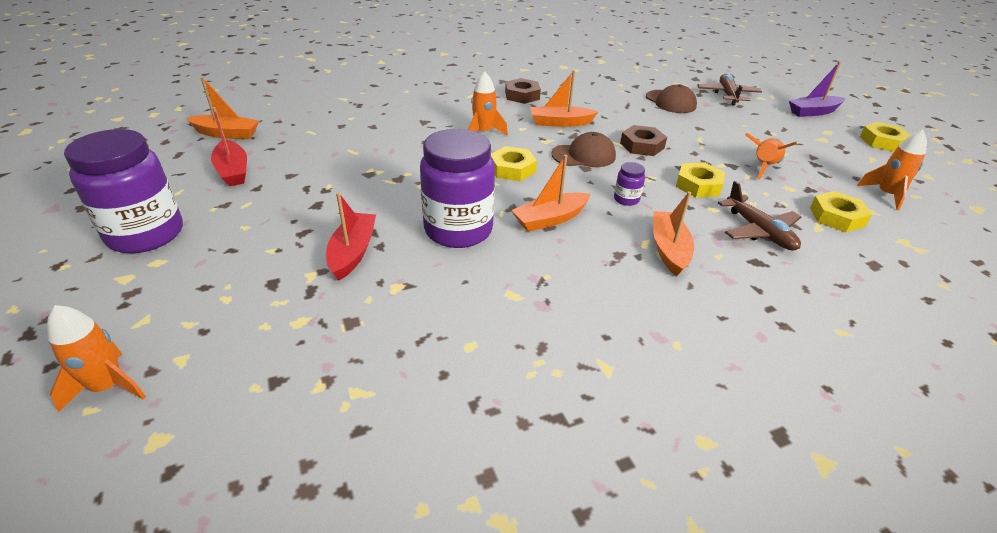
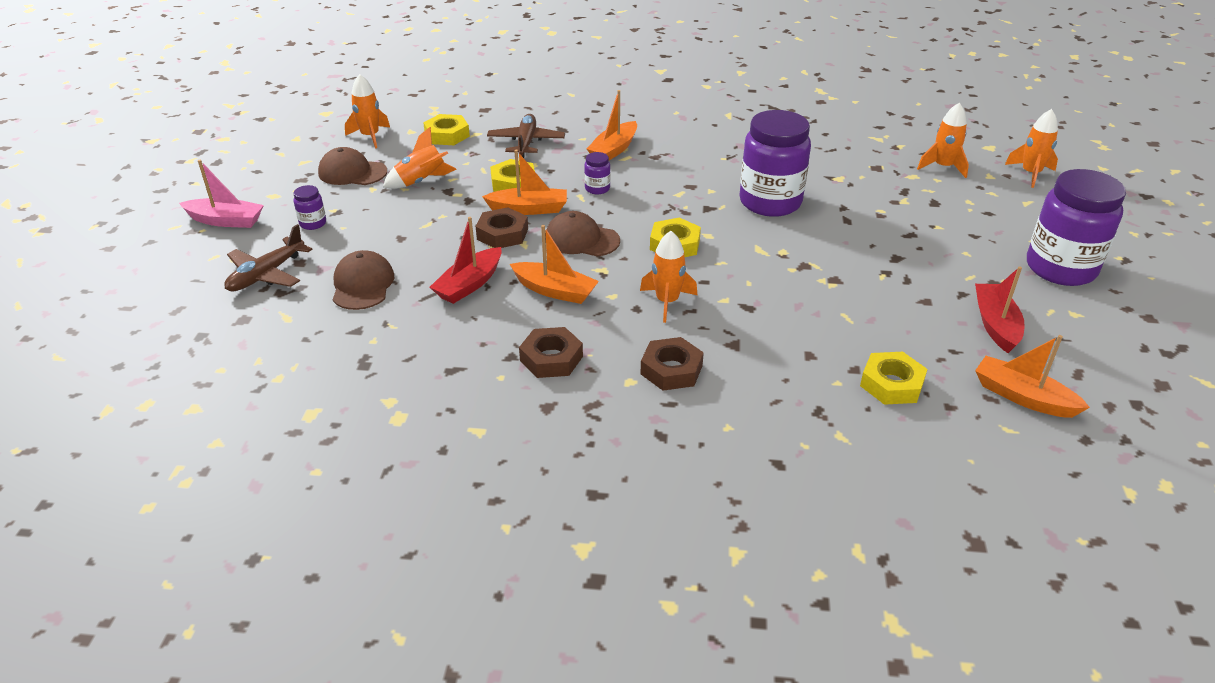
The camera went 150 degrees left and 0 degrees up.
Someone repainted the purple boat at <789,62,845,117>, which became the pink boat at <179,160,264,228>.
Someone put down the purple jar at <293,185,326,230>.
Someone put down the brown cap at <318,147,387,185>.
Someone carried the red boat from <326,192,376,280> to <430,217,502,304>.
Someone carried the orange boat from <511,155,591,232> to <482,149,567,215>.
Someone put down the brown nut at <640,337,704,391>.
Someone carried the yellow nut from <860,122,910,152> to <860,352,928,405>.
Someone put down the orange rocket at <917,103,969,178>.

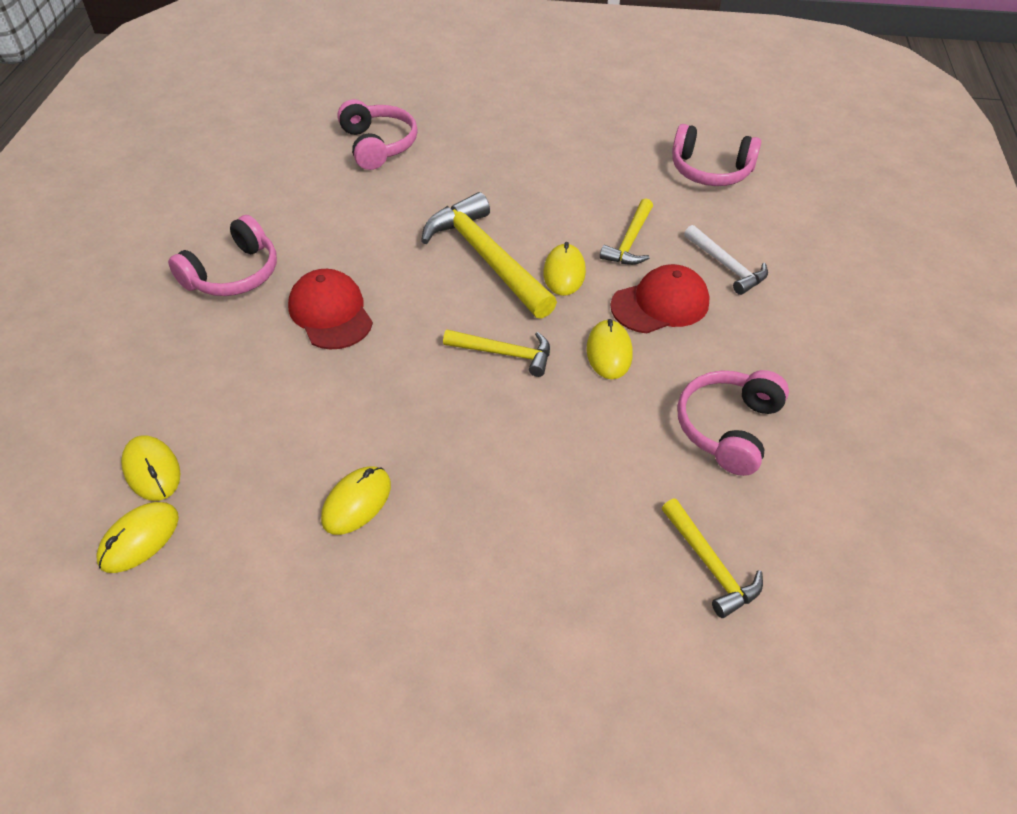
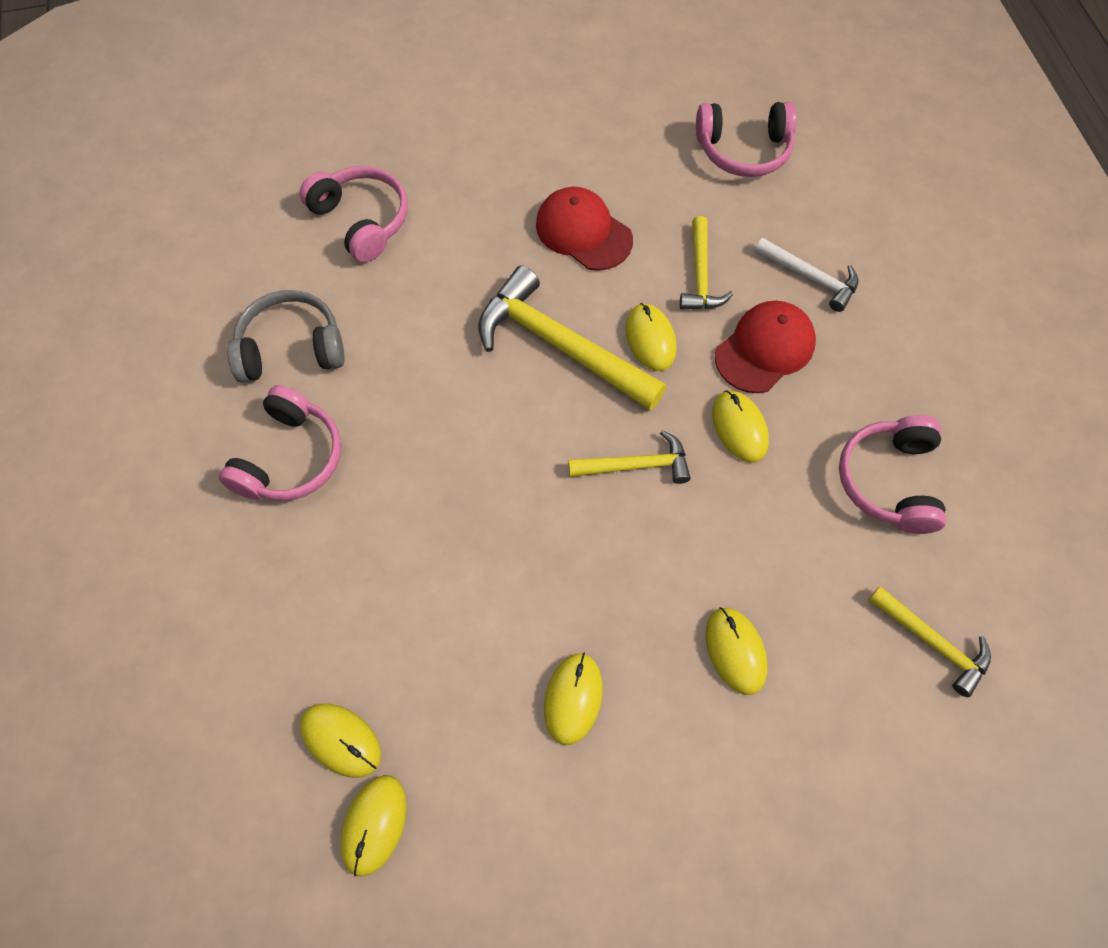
The camera went 20 degrees left and 15 degrees up.
Someone put down the grey headphones at <227,290,345,383>.
Someone carried the red cap from <288,269,373,349> to <536,187,633,271>.
Someone put down the yellow mouse at <706,607,768,695>.

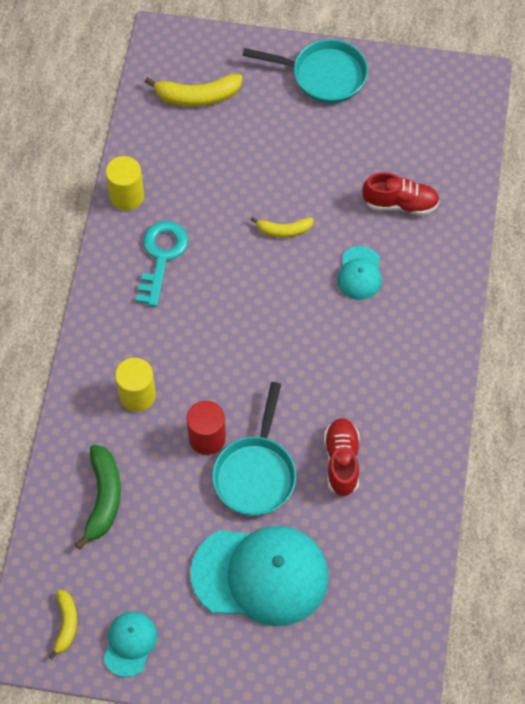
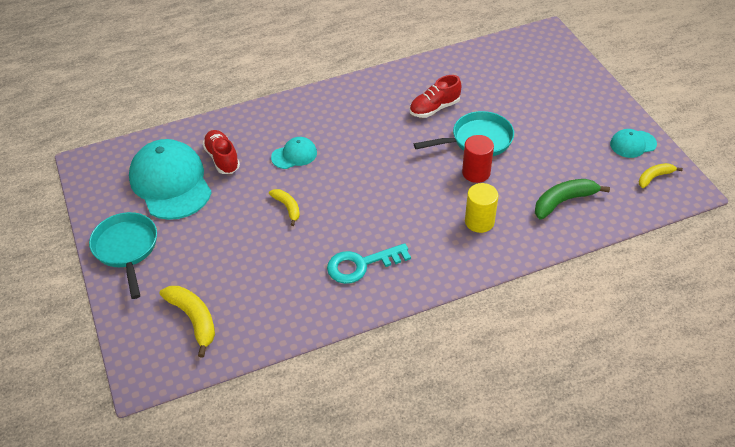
The camera went 120 degrees left and 15 degrees down.
Someone carried the turquoise cap from <191,526,329,626> to <129,139,212,220>.
Someone took away the yellow cylinder at <106,156,144,211>.

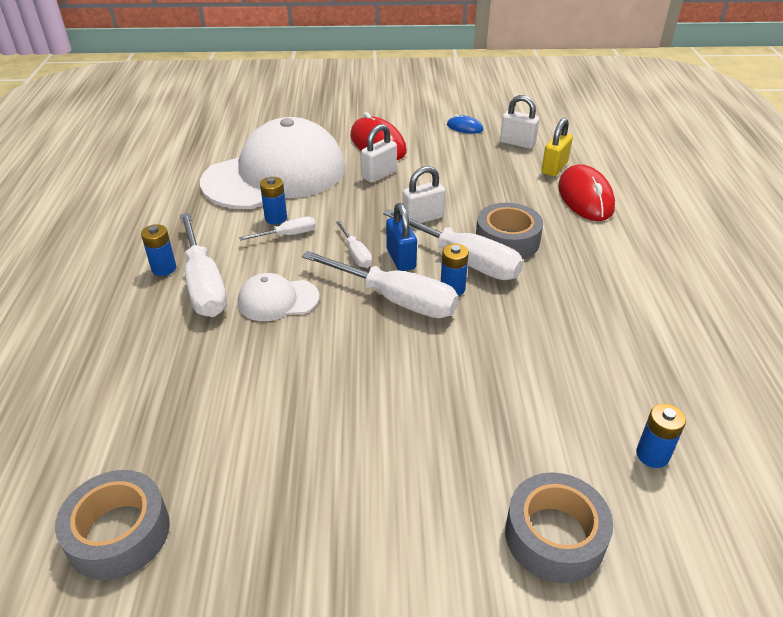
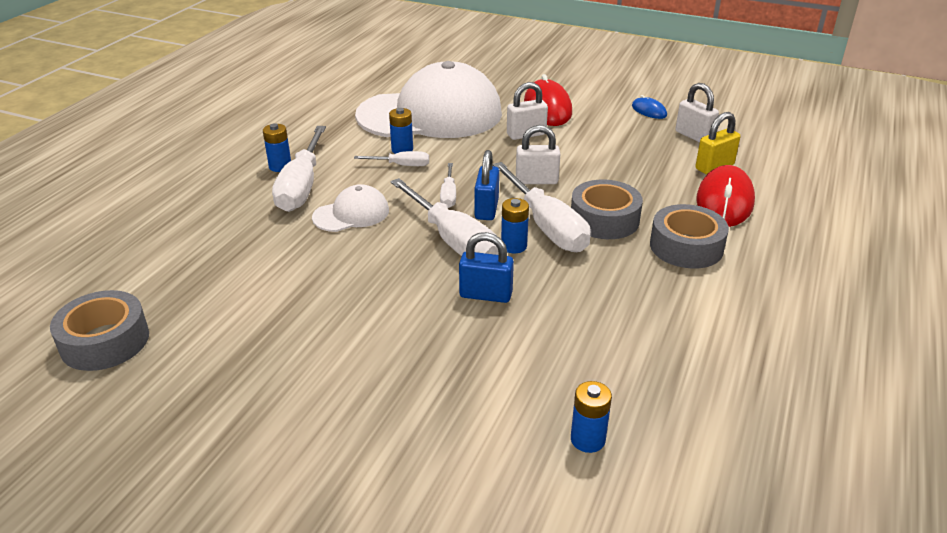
The camera went 25 degrees right and 5 degrees down.
Someone rotated the white cap at <238,273,320,321> by 135 degrees clockwise.
Someone put down the blue padlock at <459,232,514,303>.
Someone carried the grey tape from <505,472,613,584> to <650,204,729,269>.

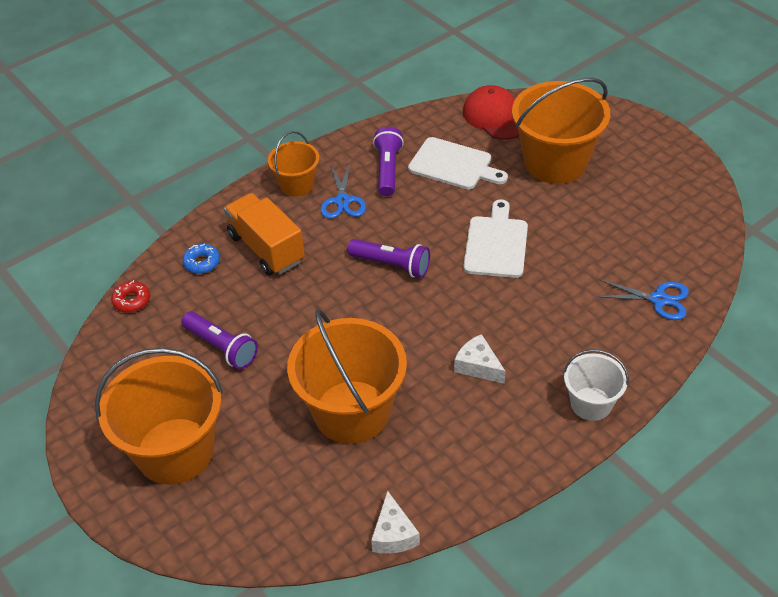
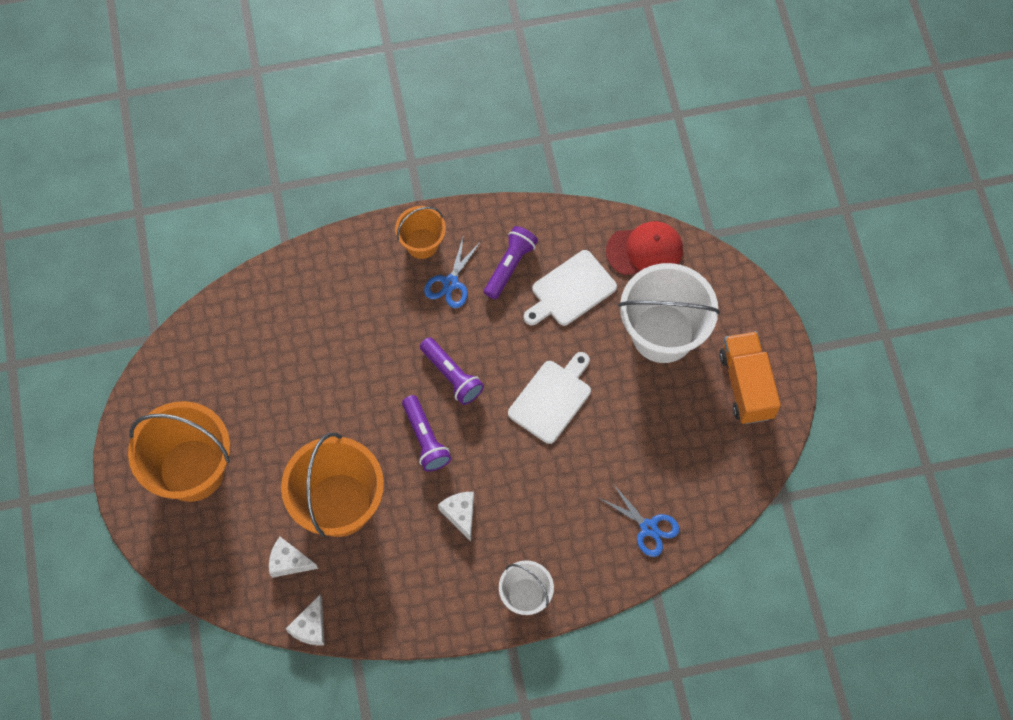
The camera went 25 degrees right and 20 degrees up.
Someone put down the white cheese at <269,537,318,578>.
Someone carried the purple flashlight from <181,311,258,369> to <402,395,451,472>.
Someone rotated the white cutting board at <408,137,508,190> by 90 degrees clockwise.
Someone rotated the red cap at <463,85,519,140> by 90 degrees clockwise.
Someone repainted the orange bucket at <512,78,610,184>, which became the white bucket at <618,263,720,363>.
Someone carried the orange truck from <224,193,305,275> to <719,331,781,424>.
Someone took away the red donut at <111,280,150,313>.
Someone took away the blue donut at <182,244,220,274>.

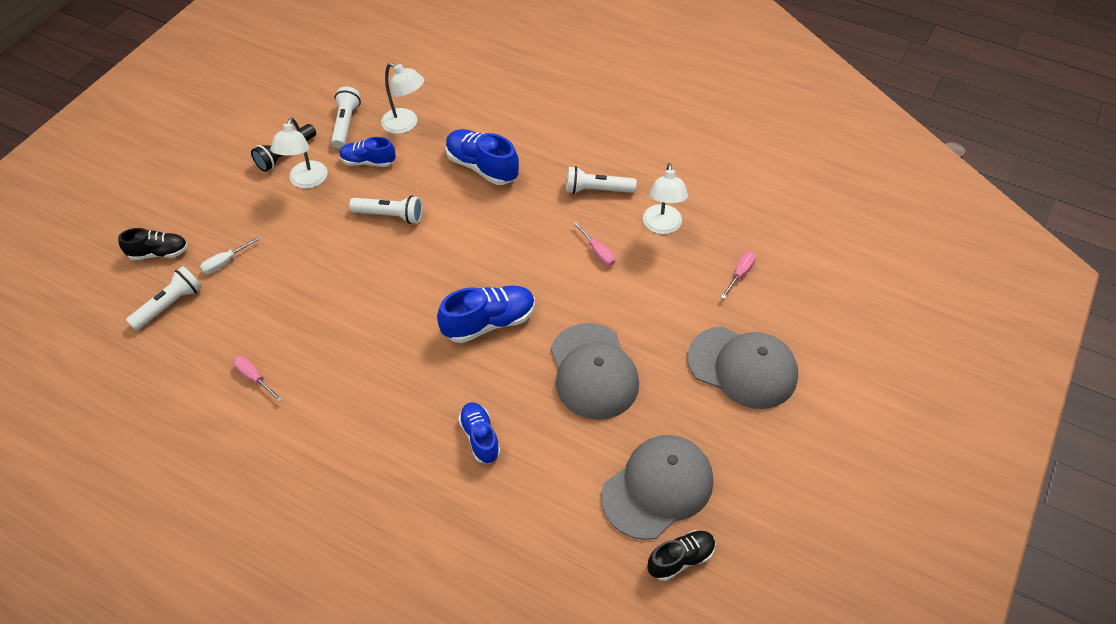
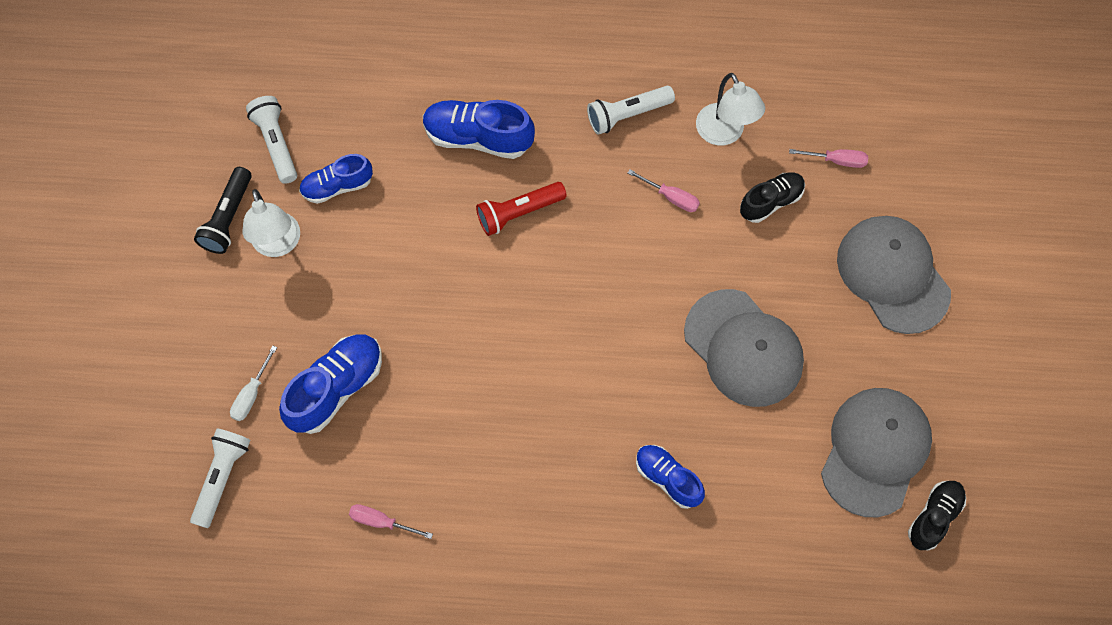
The camera went 25 degrees left and 15 degrees up.
Someone carried the blue shoe from <437,285,535,343> to <279,334,382,434>.
Someone put down the red flashlight at <476,182,567,236>.
Someone carried the black shoe from <118,228,188,260> to <740,172,805,223>.
Someone rotated the pink screwdriver at <721,252,756,299> by 90 degrees clockwise.
Someone rotated the grey cap at <687,326,798,409> by 120 degrees counterclockwise.
Someone took away the white flashlight at <349,195,422,224>.
Someone took away the white lamp at <381,63,424,134>.

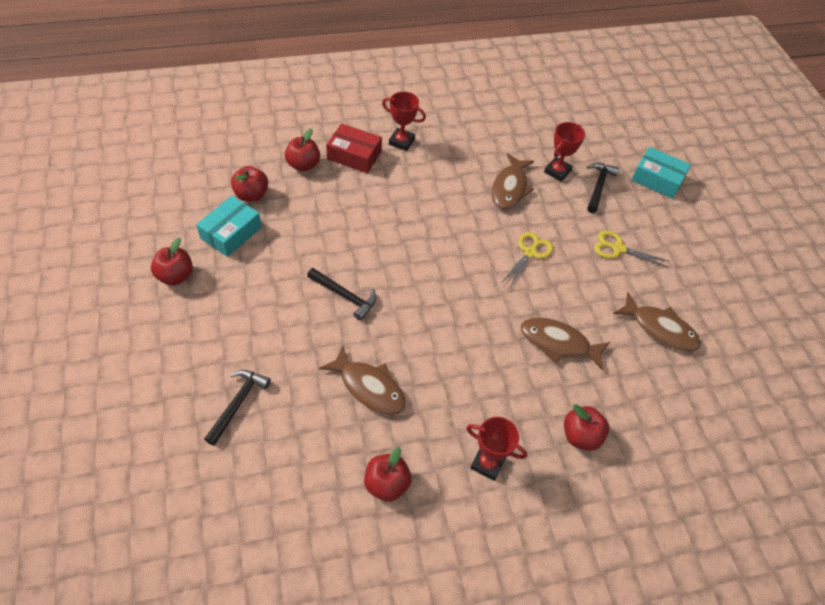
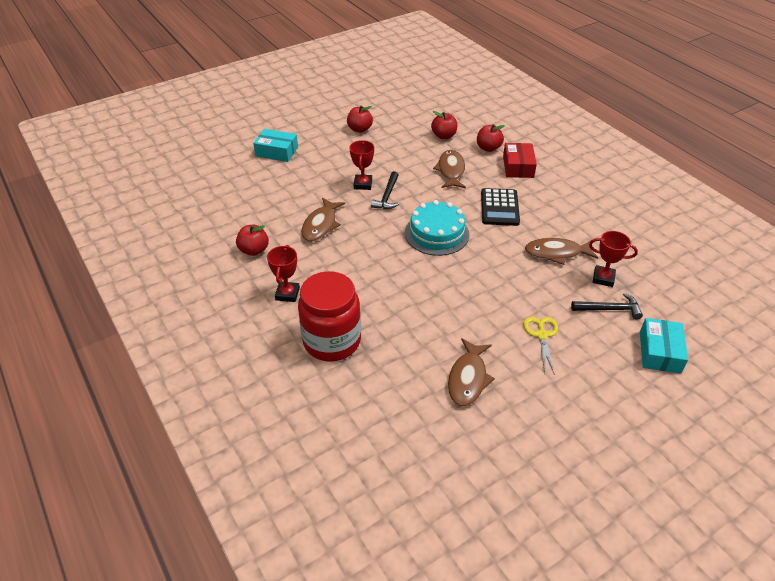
The camera went 75 degrees right and 10 degrees down.
Someone carried the turquoise box from <196,196,262,257> to <253,129,298,162>.
Someone swapped the red apple at <564,404,609,451> for the red jar at <298,271,361,361>.
Someone carried the red trophy from <382,92,426,151> to <350,140,374,190>.
Someone put down the turquoise cake at <405,200,469,256>.
Someone carried the brown fish from <521,318,610,370> to <433,150,466,188>.
Someone put down the black calculator at <481,188,520,226>.
Someone took away the black hammer at <204,370,271,446>.
Someone took away the yellow scissors at <501,232,553,289>.

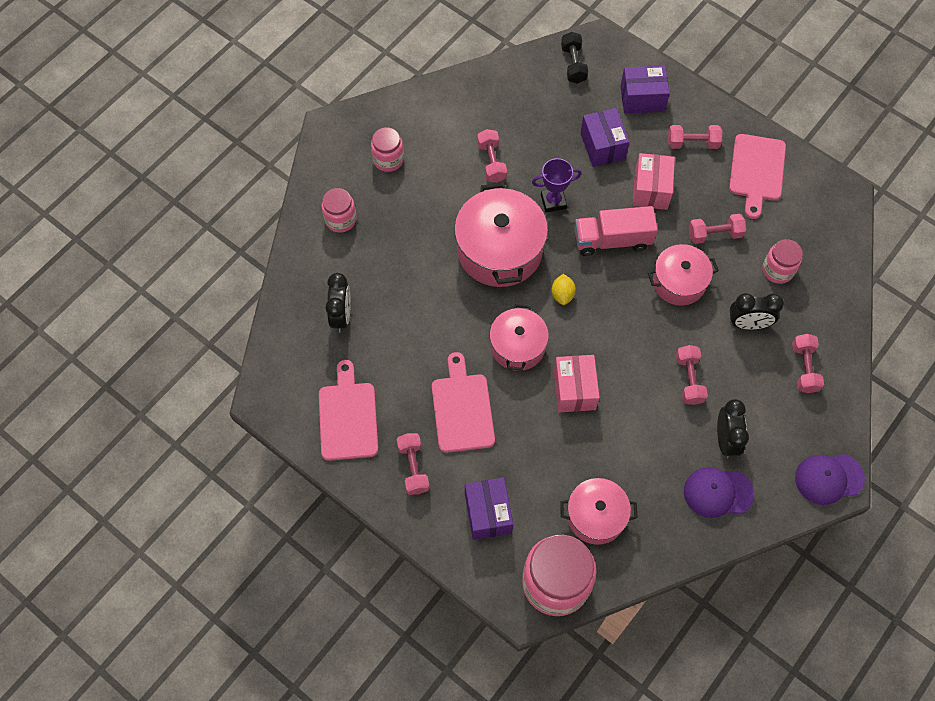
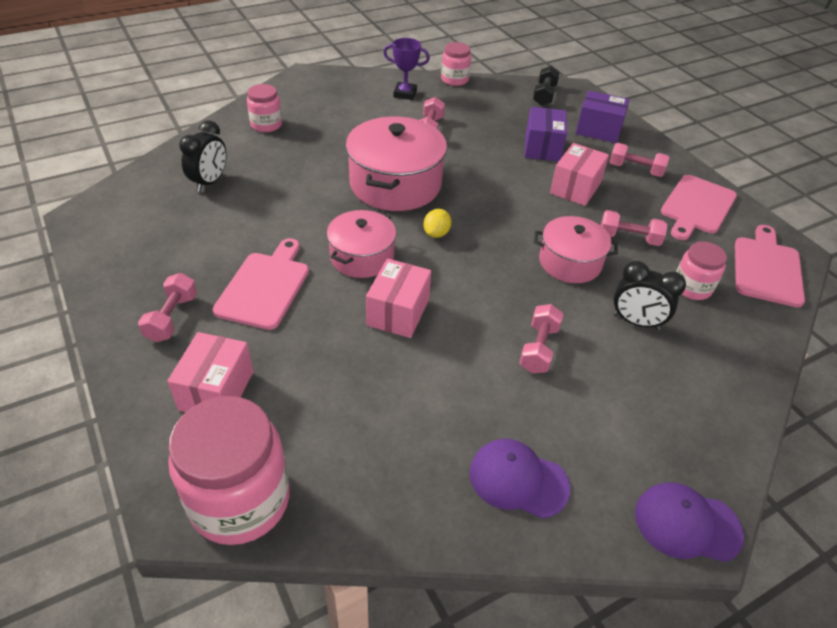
The camera went 20 degrees right and 20 degrees down.
Someone repainted the purple box at <465,477,513,540>, which became the pink box at <167,332,253,412>.
Someone carried the purple trophy from <532,158,582,212> to <383,38,430,100>.
Someone carried the pink jar from <371,127,404,172> to <441,42,471,86>.
Someone carried the pink cutting board from <319,360,378,461> to <735,225,805,307>.
Someone took away the pink pot at <560,478,637,545>.
Someone took away the pink truck at <575,206,658,256>.
Someone took away the black clock at <717,399,749,459>.
Someone took away the pink dumbbell at <792,334,824,393>.

